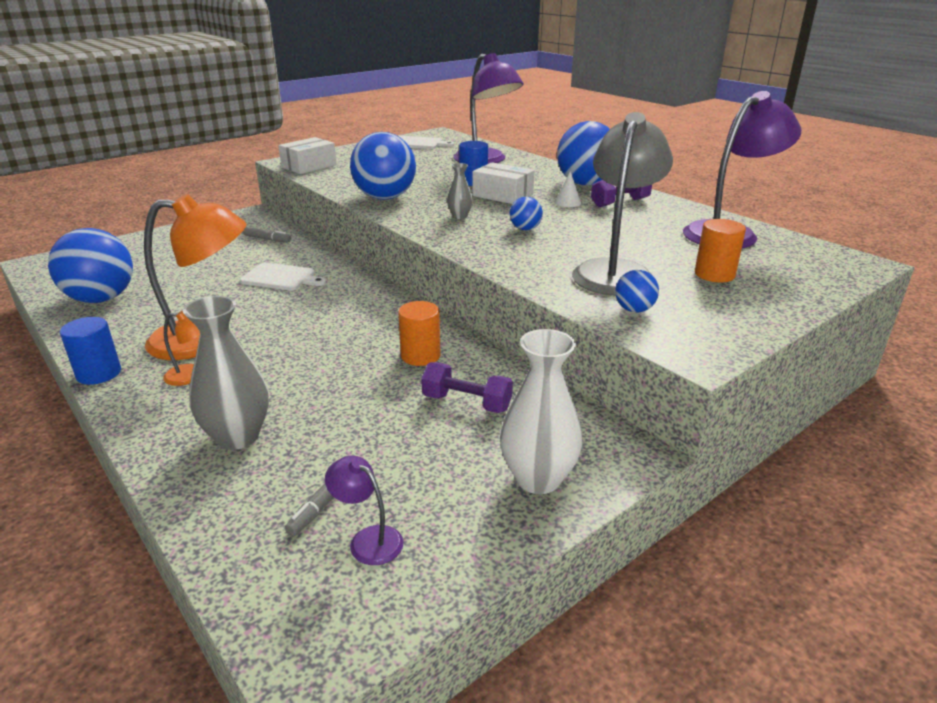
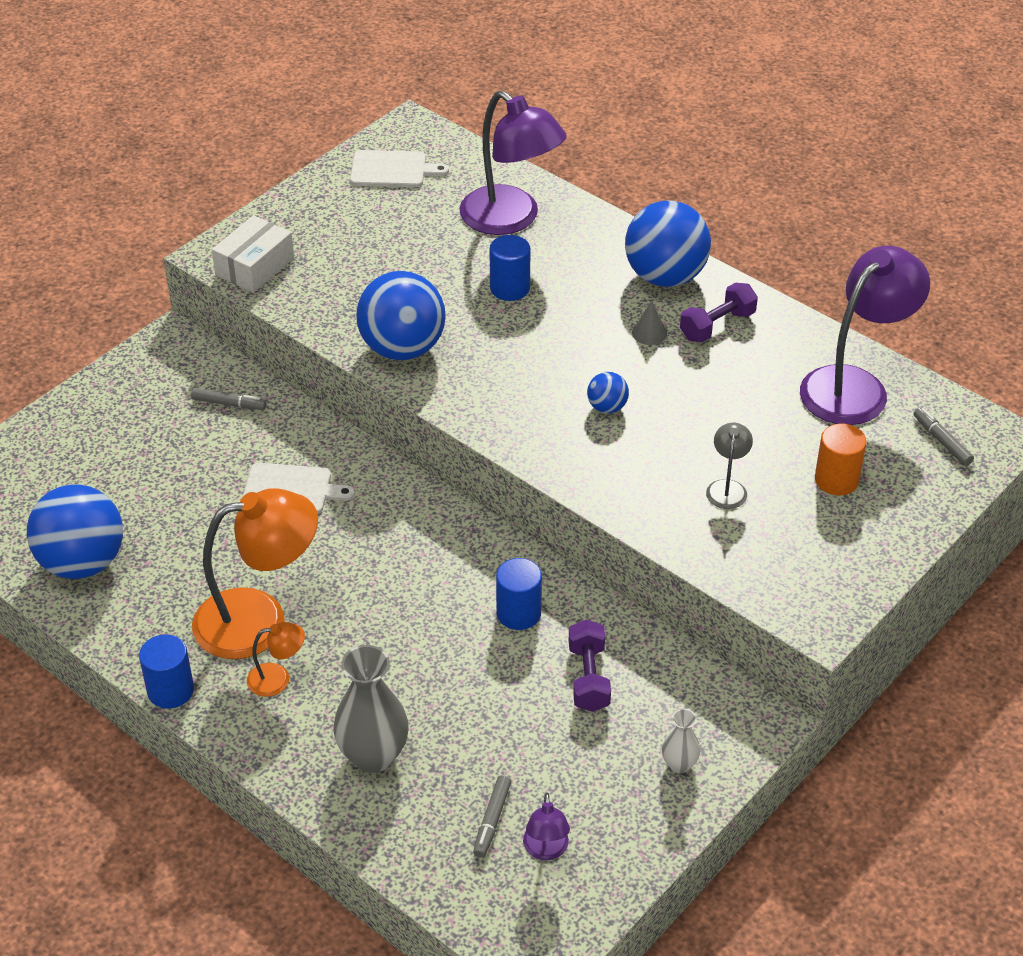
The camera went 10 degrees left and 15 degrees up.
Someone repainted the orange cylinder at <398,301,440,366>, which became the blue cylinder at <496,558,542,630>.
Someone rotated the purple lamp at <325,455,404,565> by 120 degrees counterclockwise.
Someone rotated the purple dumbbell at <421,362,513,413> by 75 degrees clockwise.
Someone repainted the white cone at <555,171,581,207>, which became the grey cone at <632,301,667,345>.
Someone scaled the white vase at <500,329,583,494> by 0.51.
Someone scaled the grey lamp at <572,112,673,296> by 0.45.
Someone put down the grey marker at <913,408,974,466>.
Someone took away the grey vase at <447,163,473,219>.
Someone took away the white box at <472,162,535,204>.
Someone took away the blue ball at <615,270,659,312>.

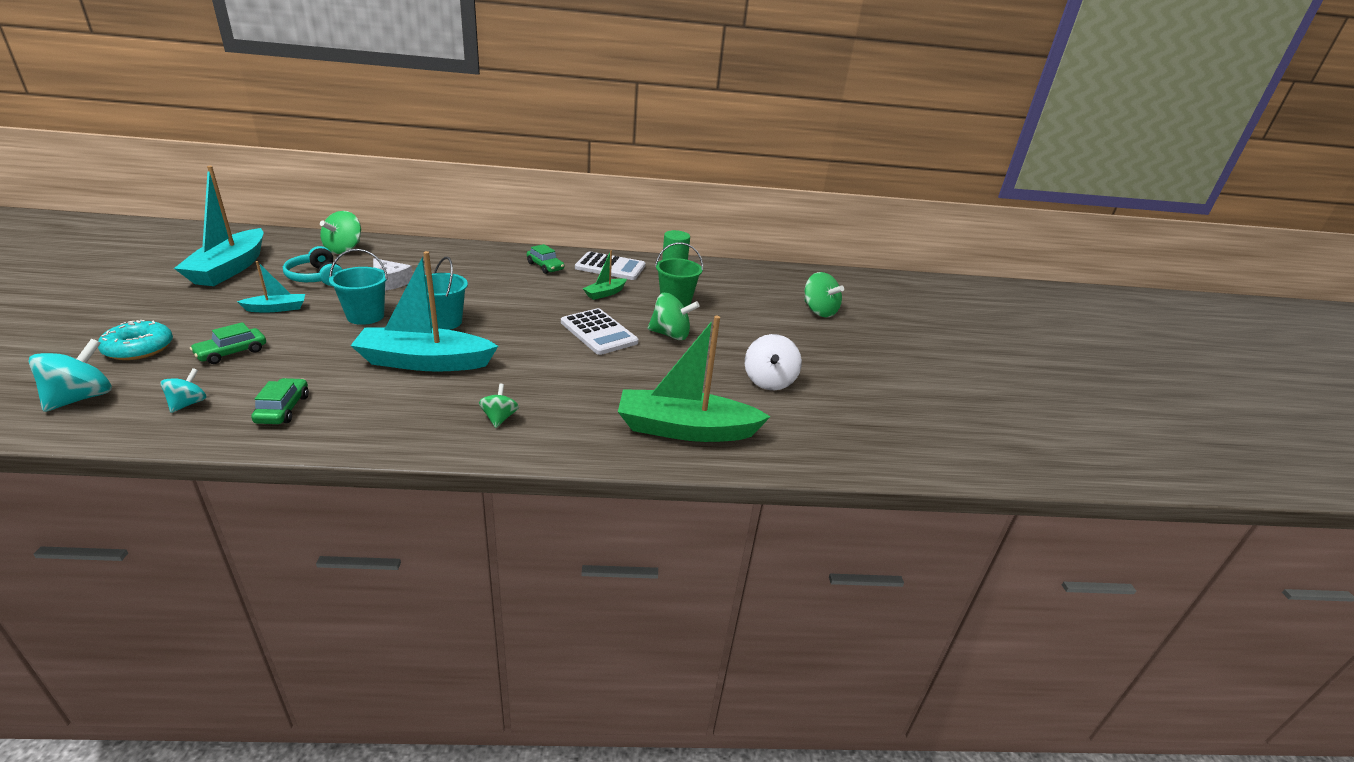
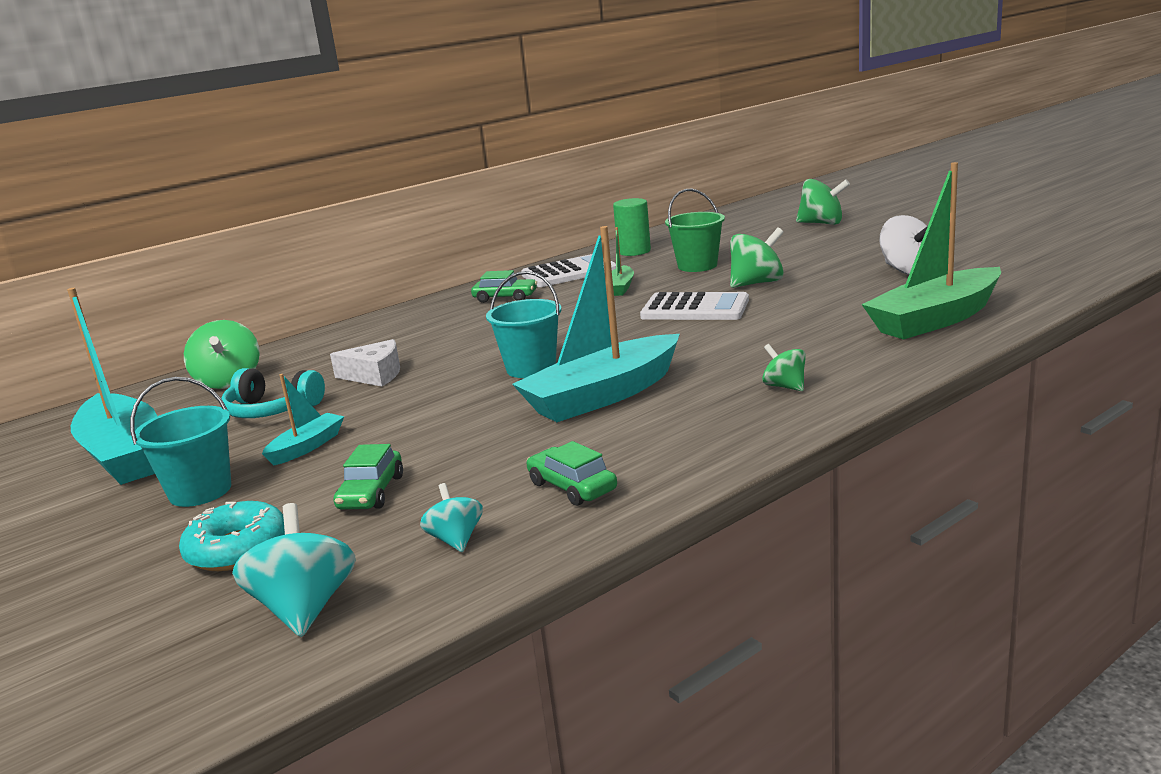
The camera went 30 degrees left and 10 degrees down.
Someone carried the turquoise bucket from <329,249,388,325> to <130,377,231,507>.

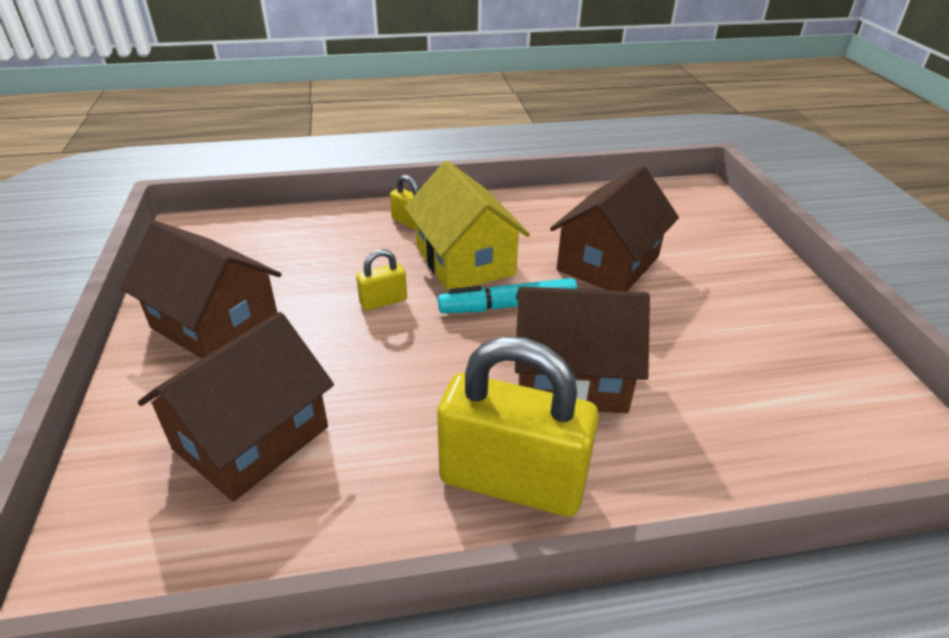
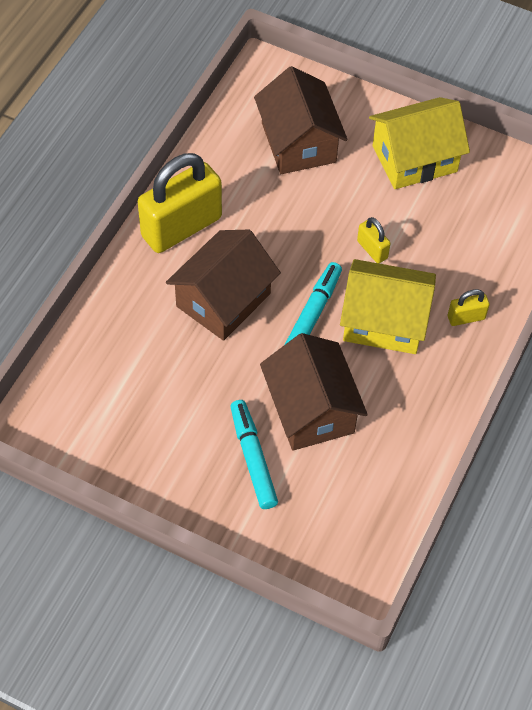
The camera went 125 degrees right and 20 degrees up.
Someone put down the turquoise marker at <231,400,278,509>.
Someone rotated the yellow padlock at <356,249,407,311> by 45 degrees counterclockwise.
Someone repainted the brown house at <119,221,282,359>, which became the yellow house at <369,97,470,189>.

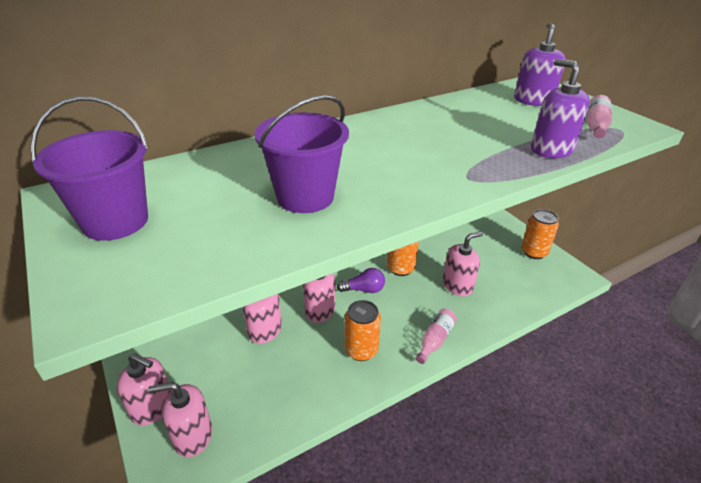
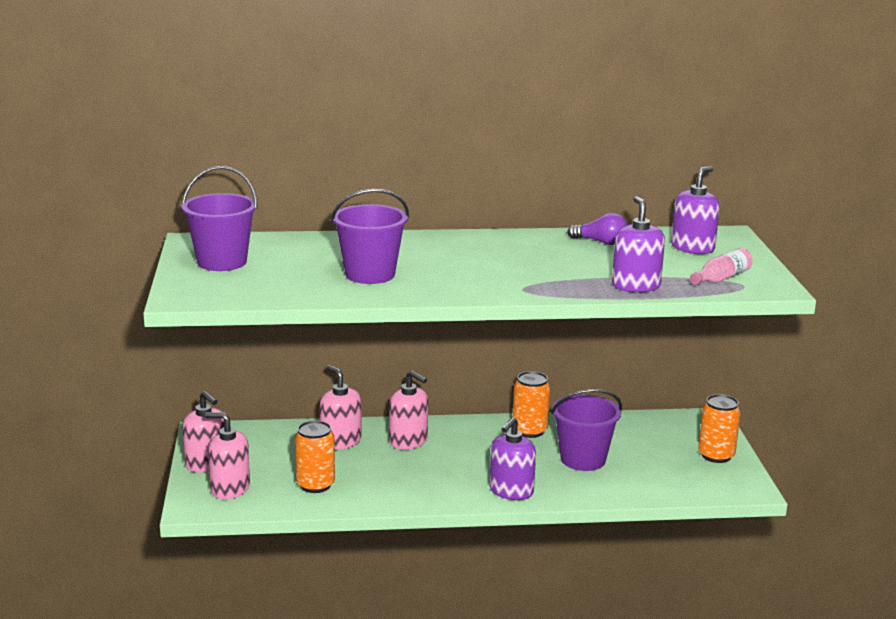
The camera went 25 degrees right and 15 degrees down.
Someone carried the orange can from <344,300,381,361> to <295,420,335,493>.
Someone swapped the pink bottle at <416,309,457,364> for the purple soap dispenser at <489,417,536,500>.
Someone swapped the pink soap dispenser at <443,231,483,296> for the purple bucket at <551,389,622,471>.
Someone carried the purple light bulb from <337,268,385,293> to <567,213,627,245>.

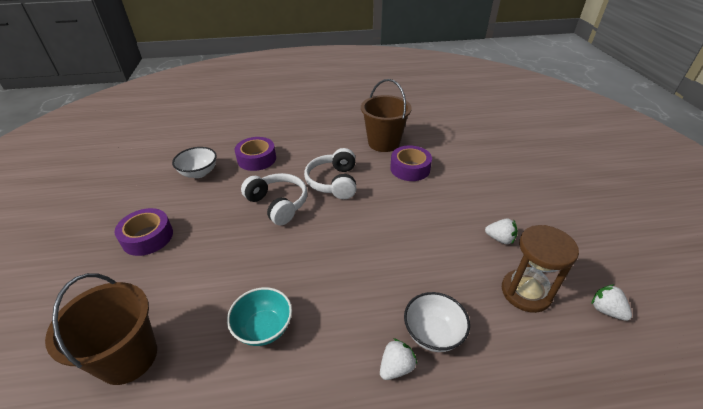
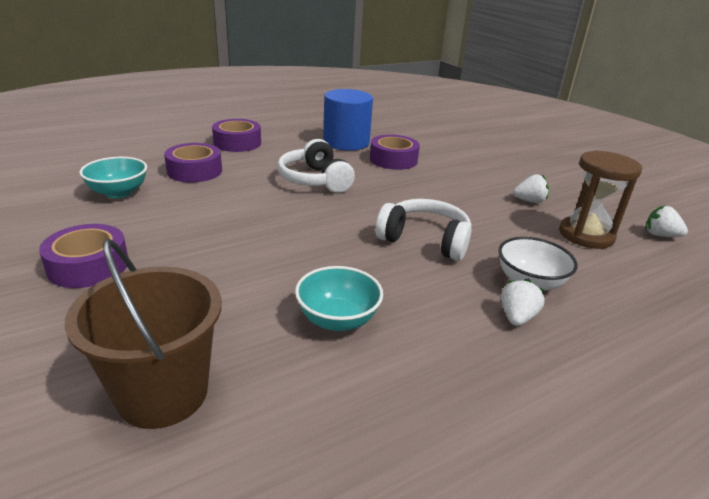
The camera went 25 degrees left and 10 degrees down.
Someone repainted the white bowl at <172,147,217,178>, which became the turquoise bowl at <79,157,147,198>.
Someone put down the purple tape at <212,119,261,152>.
Someone swapped the brown bucket at <361,79,412,152> for the blue cylinder at <323,89,373,151>.
Someone carried the white headphones from <241,173,307,225> to <375,199,471,261>.

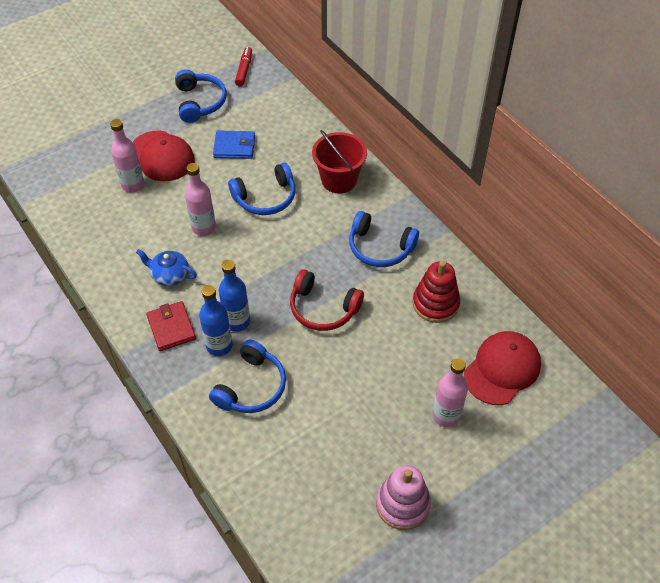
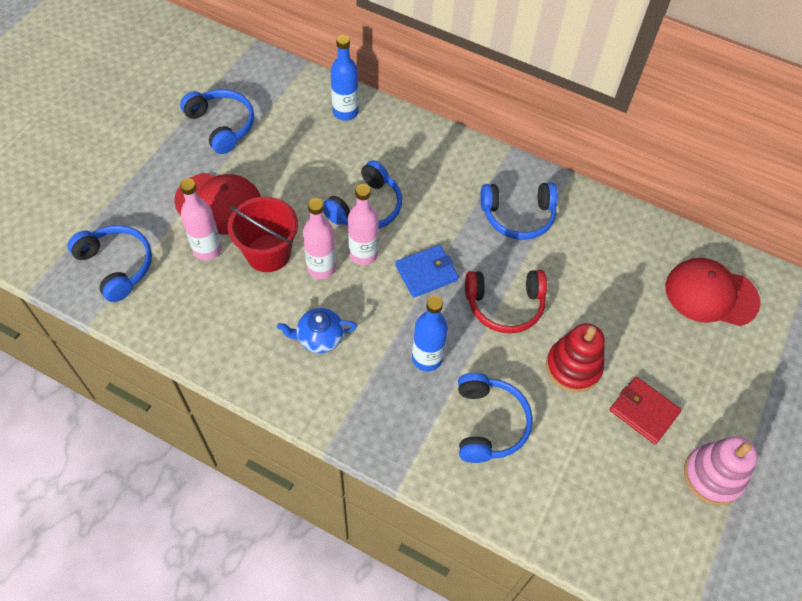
The camera went 30 degrees left and 5 degrees up.
Someone put down the blue headphones at <68,225,152,302>.
Someone carried the red bucket from <312,130,367,193> to <228,197,298,272>.
Someone carried the blue bottle from <199,285,233,356> to <330,35,359,121>.
Someone carried the pink bottle from <432,358,468,427> to <348,184,379,265>.
Someone carried the blue wallet from <213,131,255,159> to <395,245,459,298>.
Someone carried the red stacking toy from <413,261,460,323> to <546,323,605,392>.
Someone carried the red wallet from <146,301,196,351> to <610,377,682,444>.
Someone rotated the red cap at <464,331,541,405> by 90 degrees counterclockwise.
Someone took away the red marker at <235,47,252,86>.

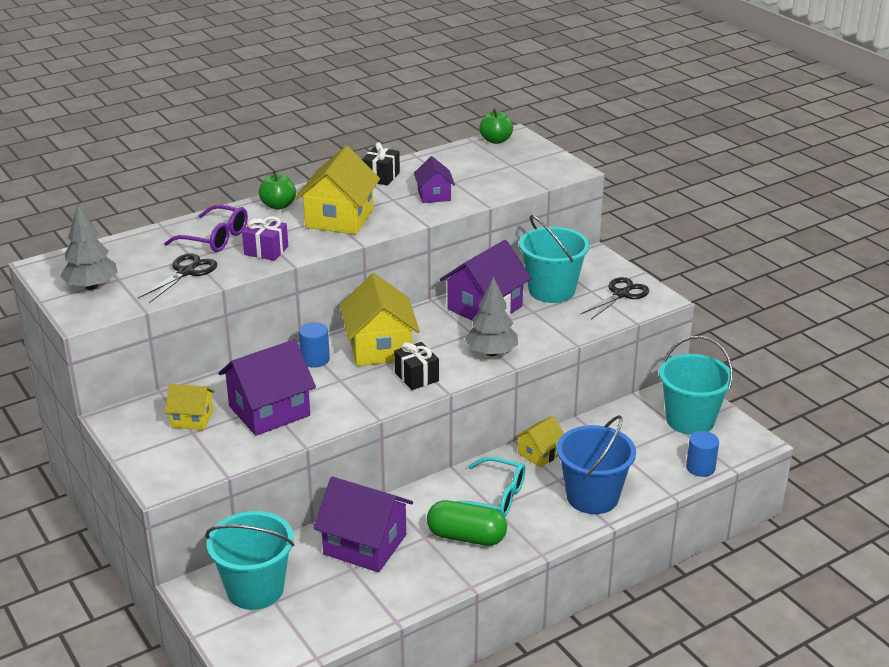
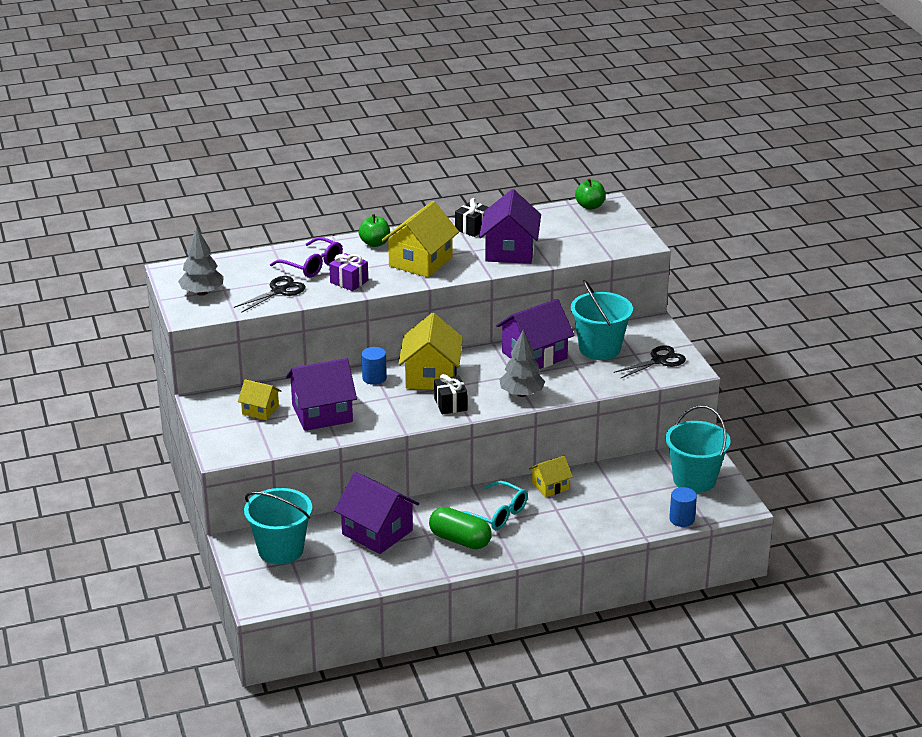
The camera went 15 degrees right and 0 degrees up.
Someone scaled the purple house at <414,156,455,203> by 1.80.
Someone took away the blue bucket at <557,415,636,514>.

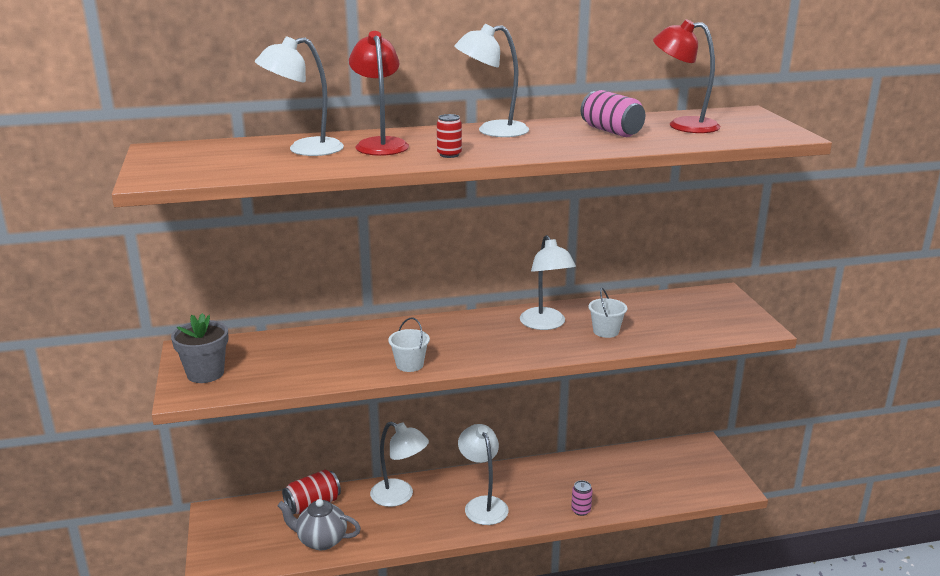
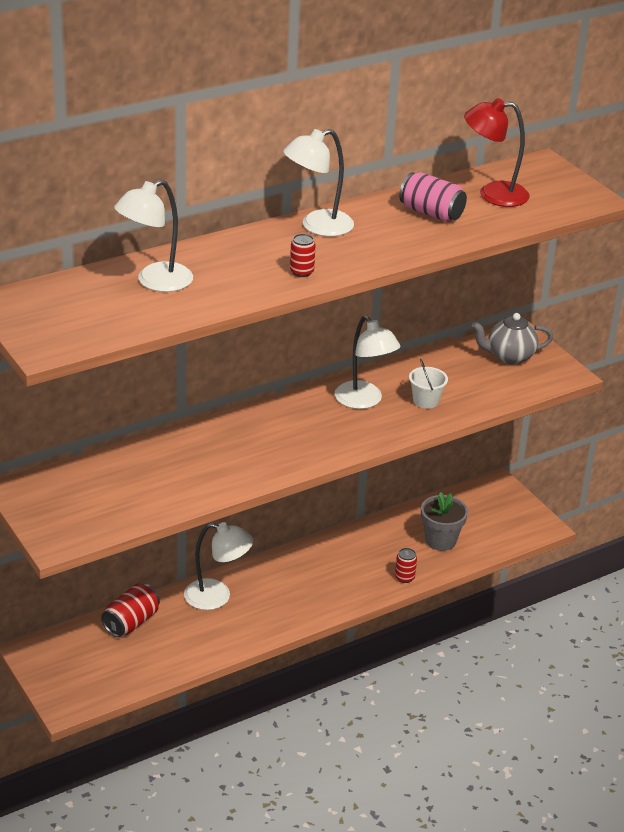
The camera went 20 degrees left and 10 degrees up.
Someone repainted the pink can at <571,480,593,516>, which became the red can at <395,548,417,583>.
Someone carried the grey flower pot from <171,313,229,383> to <421,492,468,551>.
Someone carried the grey teapot from <278,499,361,550> to <472,313,553,364>.
Someone took away the red lamp at <349,31,409,156>.
Someone took away the white bucket at <388,318,430,372>.
Someone took away the white lamp at <458,424,509,525>.

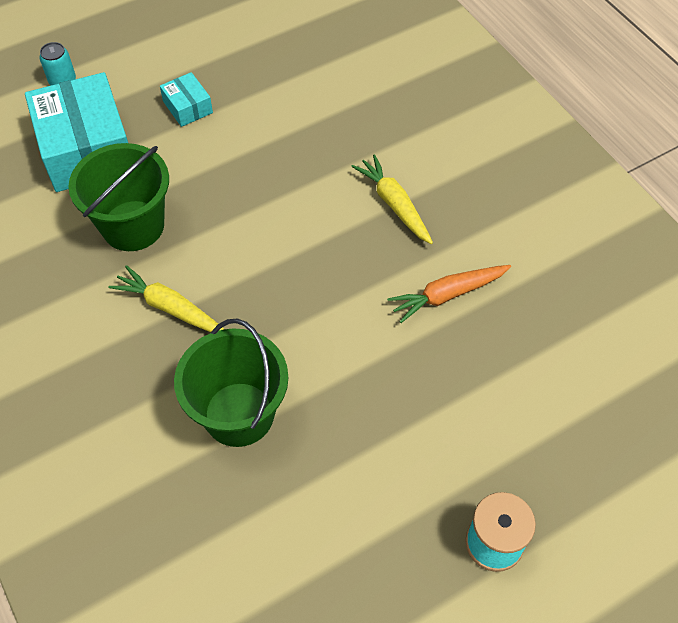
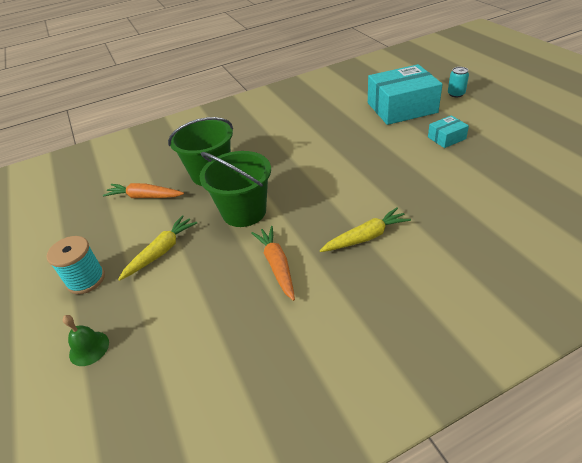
The camera went 100 degrees right and 15 degrees down.
Someone put down the green bell at <63,315,109,366>.
Someone put down the orange carrot at <103,183,184,198>.
Someone carried the yellow carrot from <109,265,224,332> to <118,215,197,281>.
Someone carried the green bucket from <68,143,169,251> to <200,151,271,227>.

